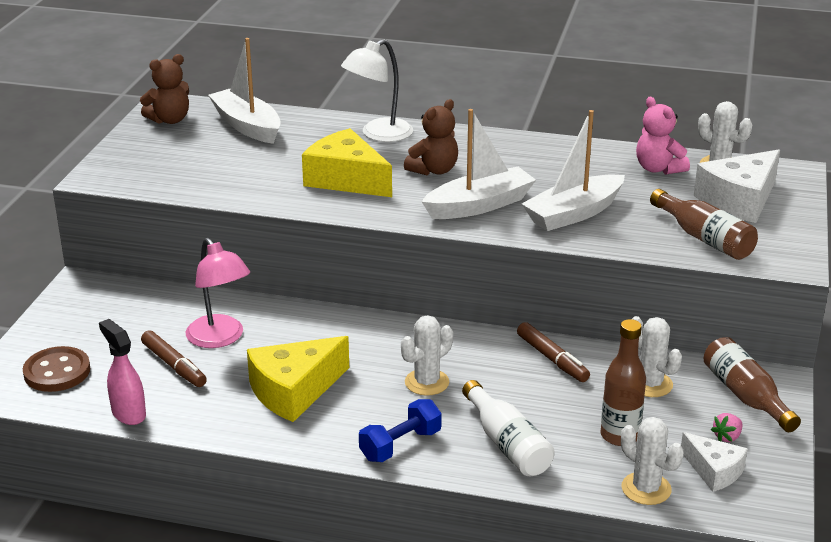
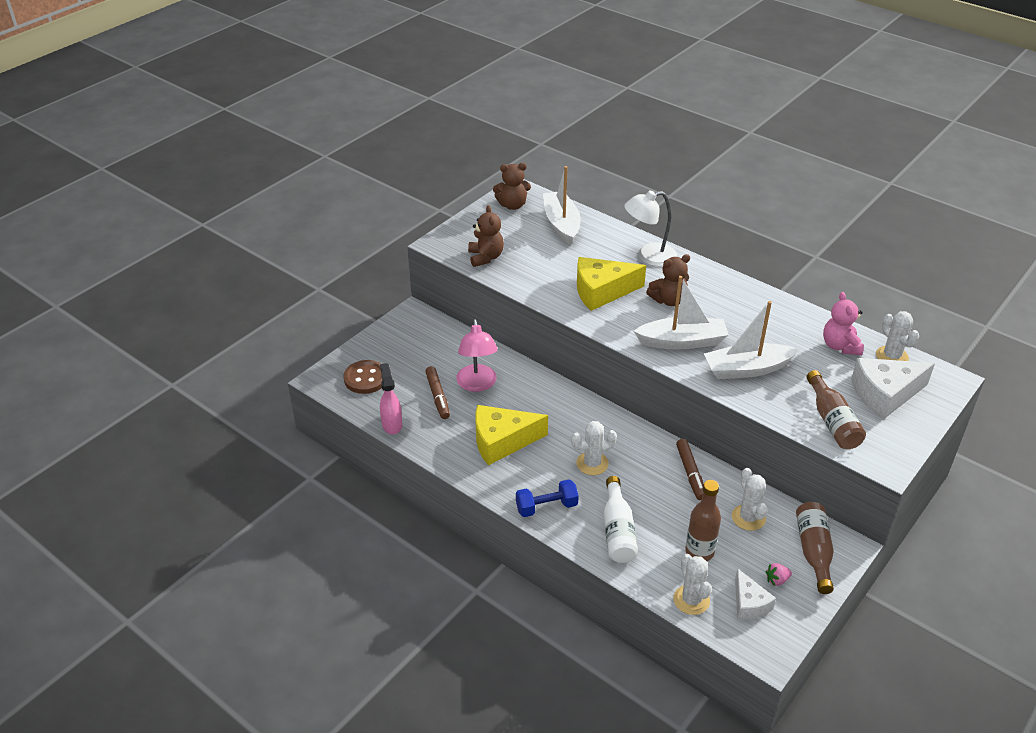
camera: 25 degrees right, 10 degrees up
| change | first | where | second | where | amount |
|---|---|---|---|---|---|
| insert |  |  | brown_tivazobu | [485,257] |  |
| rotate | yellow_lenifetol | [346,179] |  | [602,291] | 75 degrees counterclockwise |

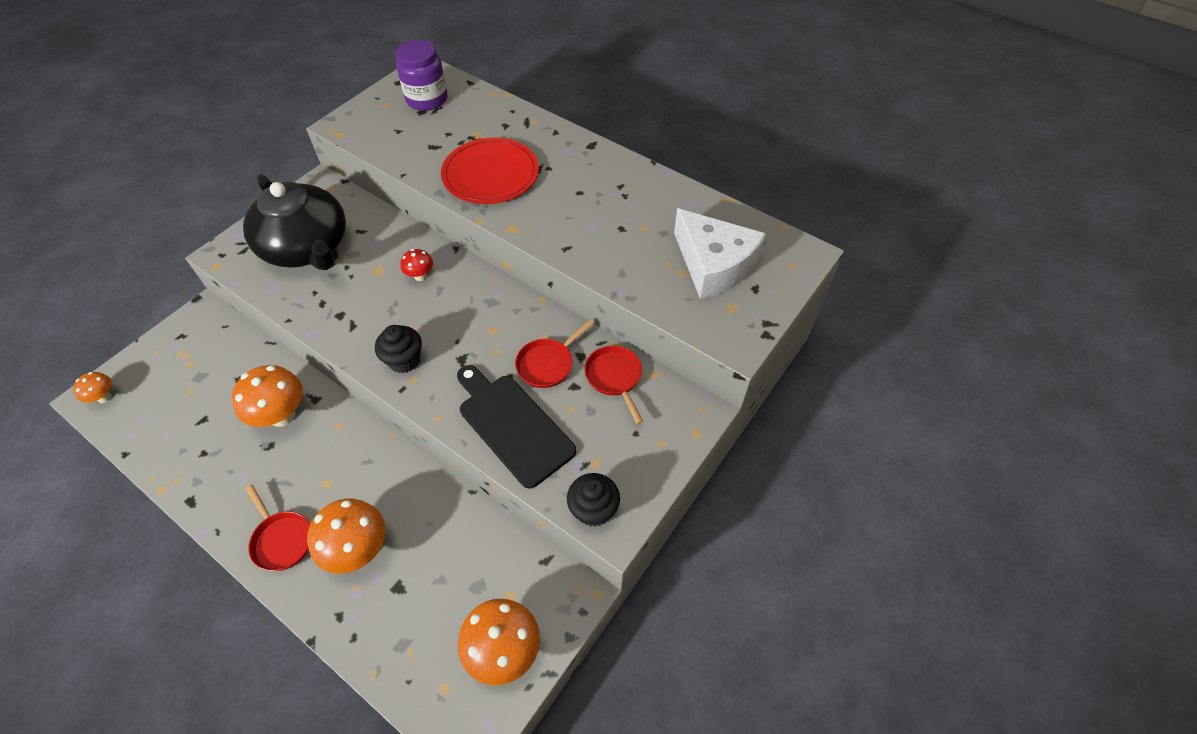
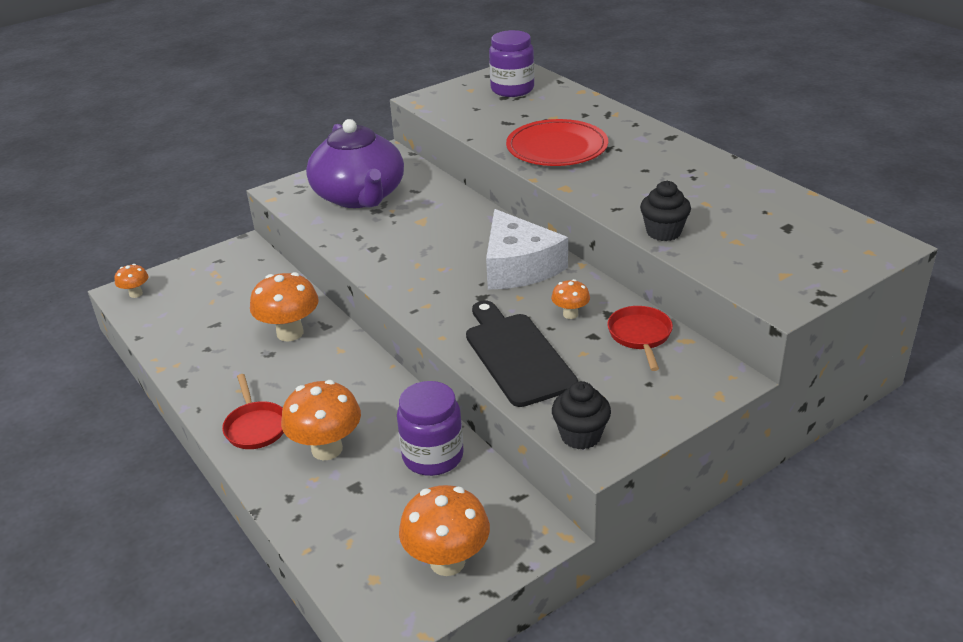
camera: 20 degrees right, 20 degrees down
| change | first | where | second | where | amount |
|---|---|---|---|---|---|
| recolor | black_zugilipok | [307,247] | purple_zugilipok | [360,196] |  |
| insert |  |  | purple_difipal | [433,456] |  |
| move | white_lenifetol | [714,265] |  | [518,267] |  |
| replace | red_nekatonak | [547,364] | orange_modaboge | [570,314] |  |
| move | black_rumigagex | [404,360] |  | [663,232] |  |
| delete | red_modaboge | [420,276] |  |  |  |

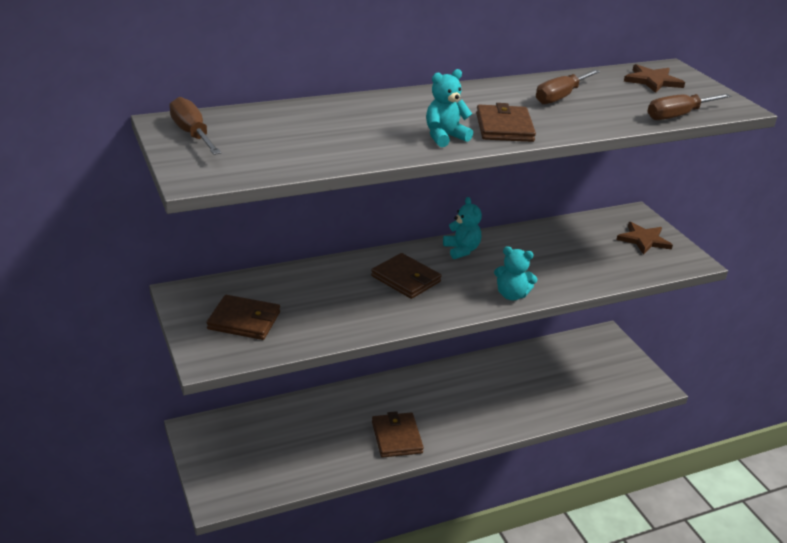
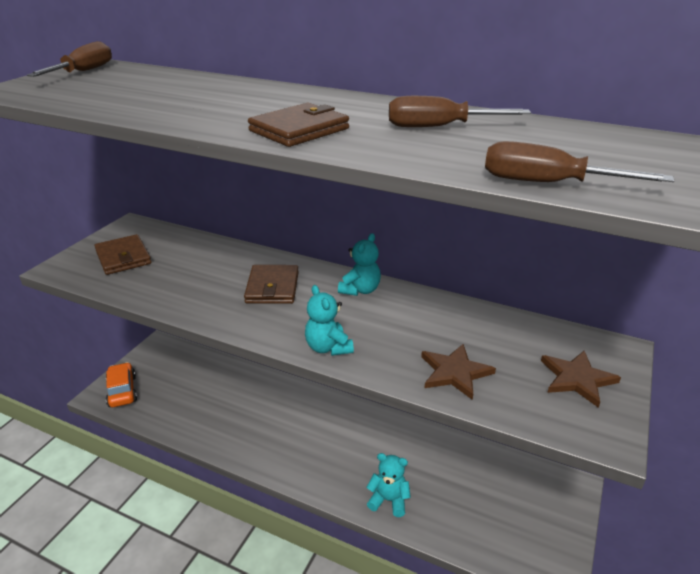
camera: 50 degrees right, 0 degrees up
| change | first | where | second | where | amount |
|---|---|---|---|---|---|
| insert |  |  | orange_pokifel | [122,391] |  |
| move | turquoise_tivazobu | [445,137] |  | [388,500] |  |
| move | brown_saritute | [652,81] |  | [455,372] |  |
| delete | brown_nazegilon | [396,437] |  |  |  |

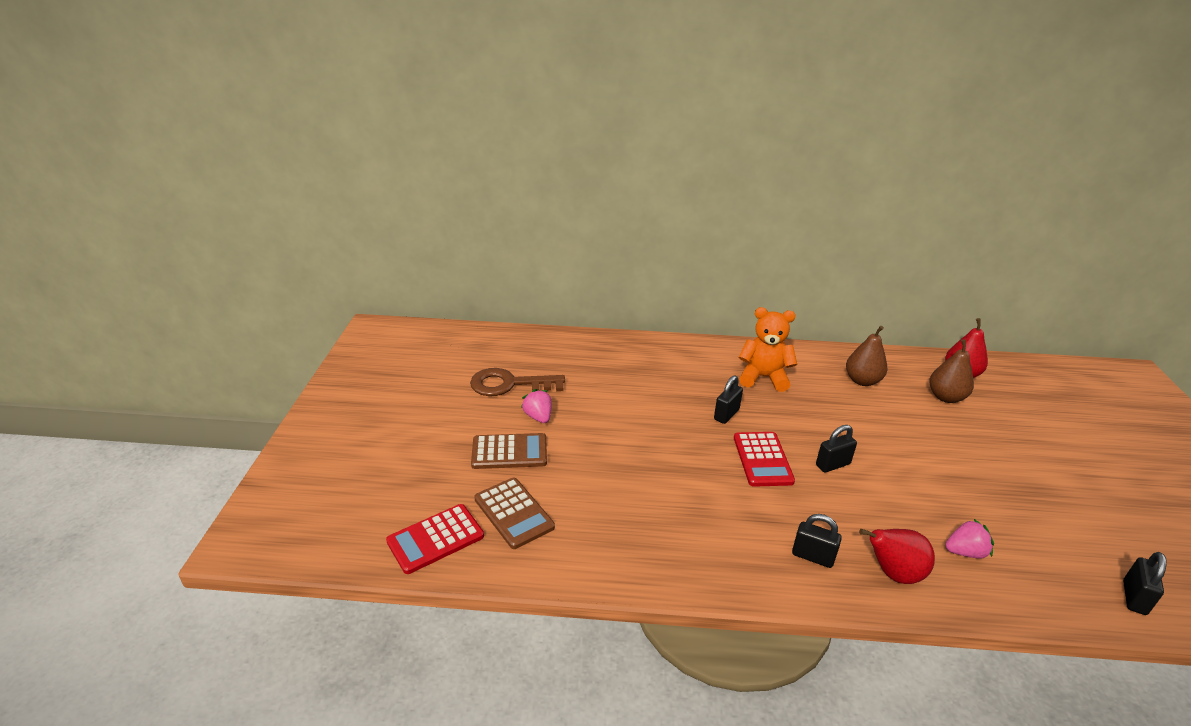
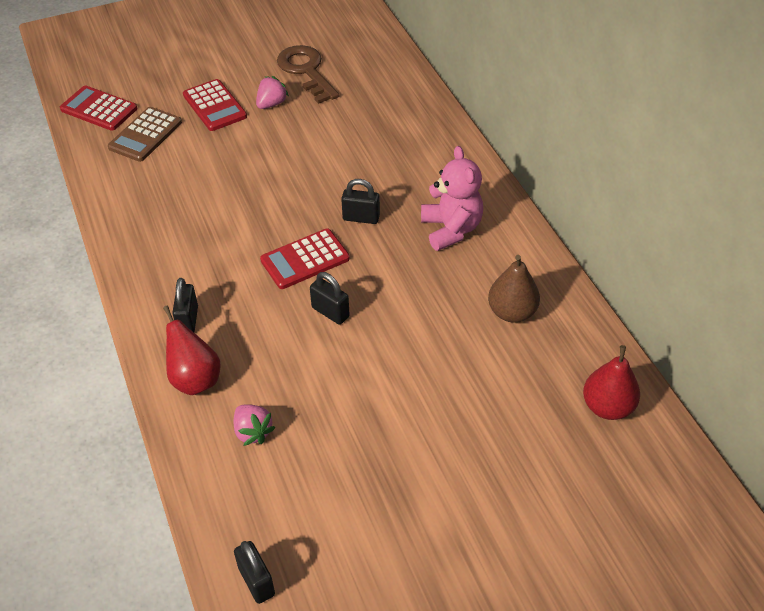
camera: 65 degrees right, 15 degrees up
| change | first | where | second | where | amount |
|---|---|---|---|---|---|
| recolor | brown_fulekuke | [509,452] | red_fulekuke | [215,106] |  |
| rotate | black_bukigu | [1134,598] |  | [256,581] | 60 degrees clockwise |
| recolor | orange_tivazobu | [763,377] | pink_tivazobu | [451,229] |  |
| delete | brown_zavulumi | [946,397] |  |  |  |

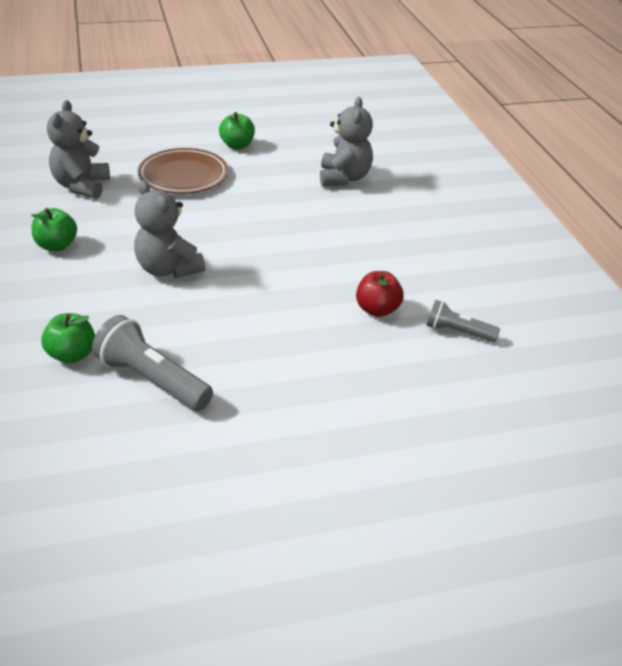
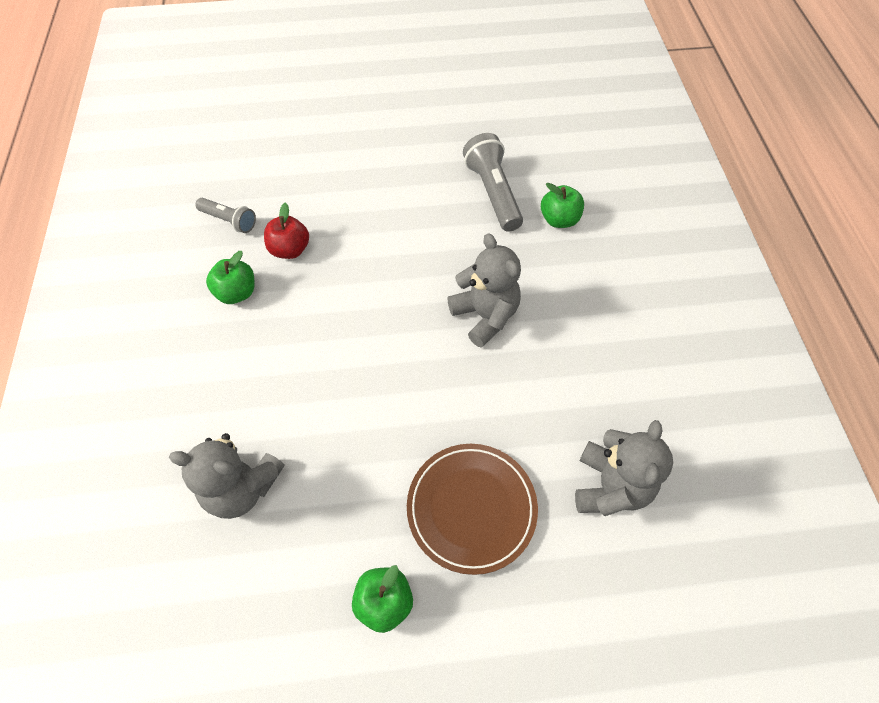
camera: 170 degrees left, 20 degrees up
| change | first | where | second | where | amount |
|---|---|---|---|---|---|
| rotate | grey_tivazobu | [344,178] |  | [242,487] | 90 degrees counterclockwise |
| move | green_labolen | [57,245] |  | [237,293] |  |
| rotate | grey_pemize | [152,380] |  | [492,193] | 150 degrees counterclockwise |

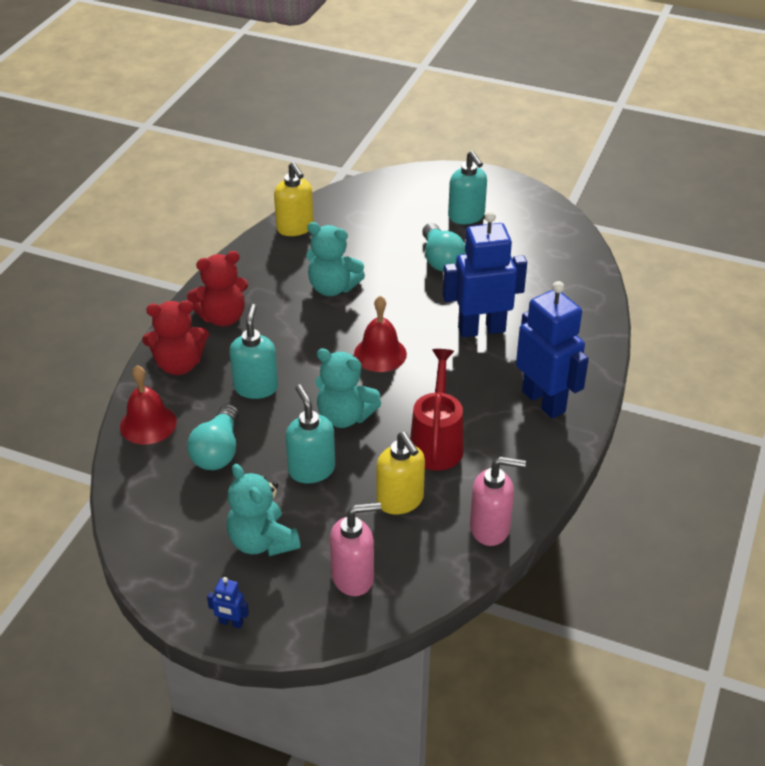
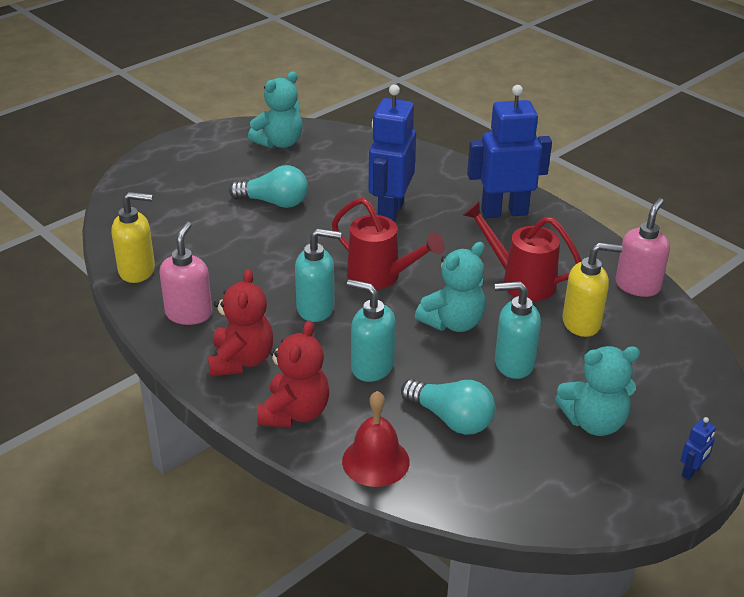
camera: 65 degrees left, 5 degrees down
| change | first | where | second | where | amount |
|---|---|---|---|---|---|
| move | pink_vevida | [353,577] |  | [189,313] |  |
| move | turquoise_tivazobu | [332,288] |  | [279,143] |  |
| move | turquoise_vevida | [466,216] |  | [316,309] |  |
| replace | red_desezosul | [380,354] | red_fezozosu | [380,276] |  |

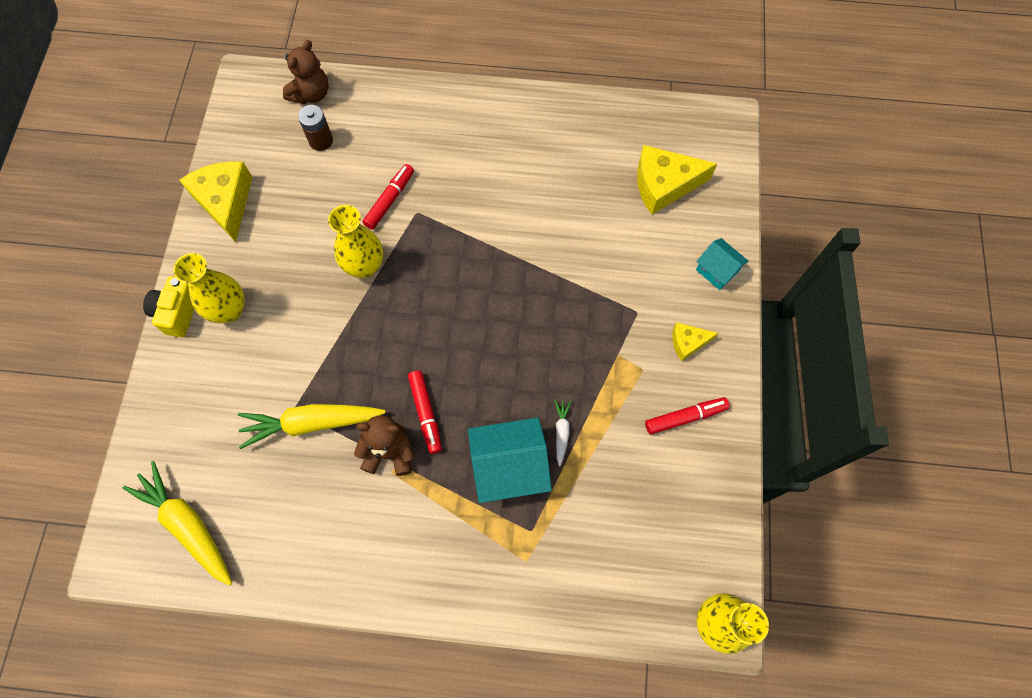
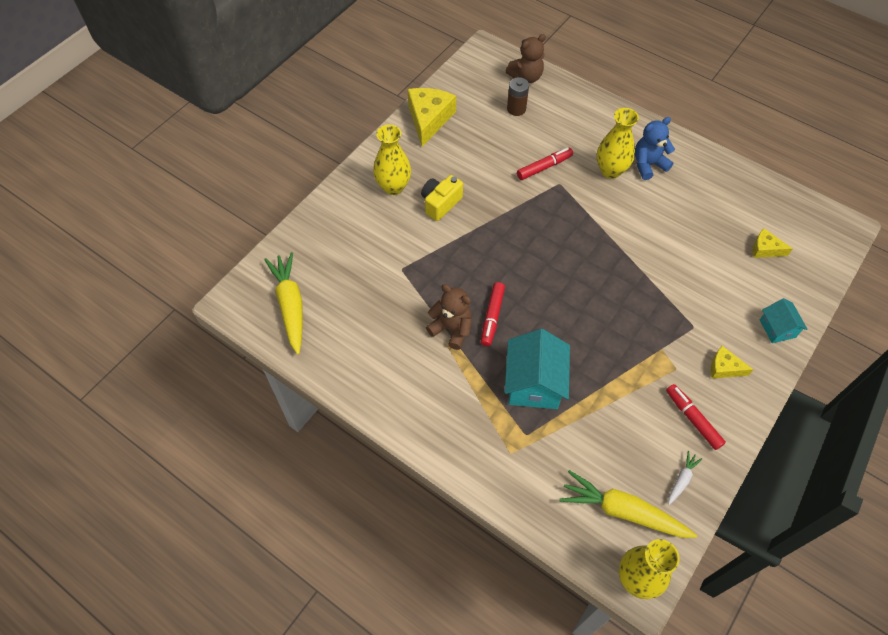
camera: 30 degrees right, 10 degrees down
| change | first | where | second | where | amount |
|---|---|---|---|---|---|
| move | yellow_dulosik | [178,312] |  | [440,203] |  |
| rotate | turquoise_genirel | [509,467] |  | [534,383] | 75 degrees clockwise |
| move | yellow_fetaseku | [311,423] |  | [622,511] |  |
| move | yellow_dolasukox | [364,266] |  | [610,170] |  |
| insert |  |  | blue_tivazobu | [648,165] |  |
| rotate | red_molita | [685,417] |  | [692,419] | 135 degrees counterclockwise |
| move | white_fetaseku | [561,432] |  | [681,479] |  |
| resize | yellow_lenifetol | [664,185] |  | [765,249] | x0.53 |

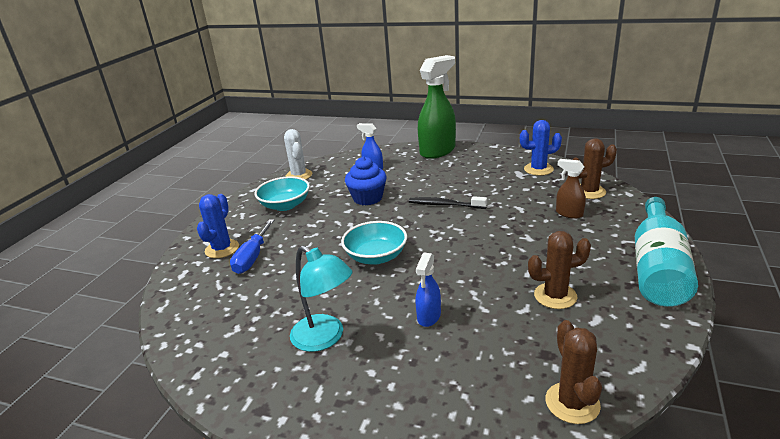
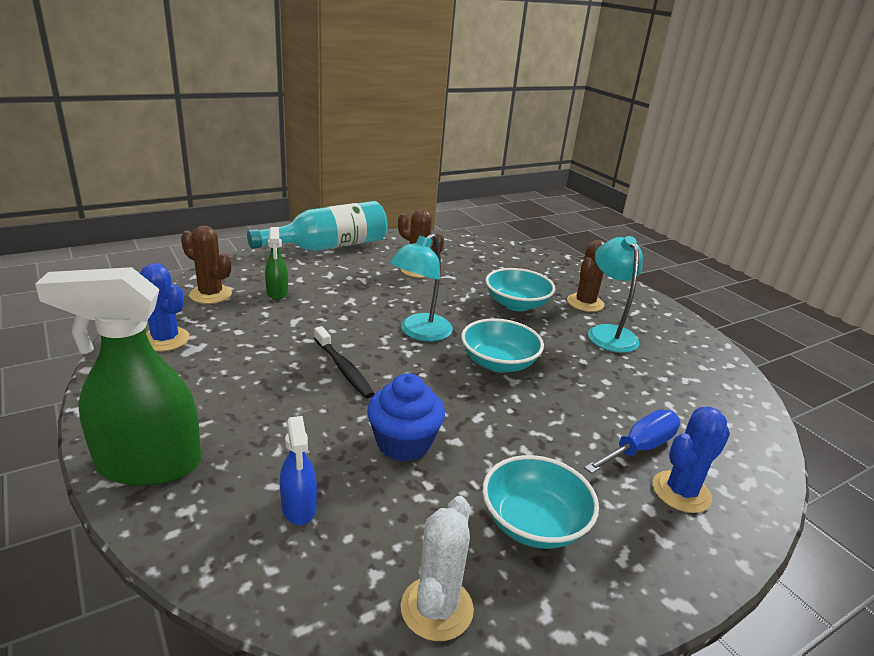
camera: 145 degrees left, 0 degrees up
| change | first | where | second | where | amount |
|---|---|---|---|---|---|
| recolor | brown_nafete | [569,213] | green_nafete | [277,293] |  |
| insert |  |  | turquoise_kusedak | [419,333] |  |
| replace | blue_nafete | [429,317] | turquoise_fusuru | [516,304] |  |
| move | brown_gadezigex | [572,403] |  | [585,303] |  |

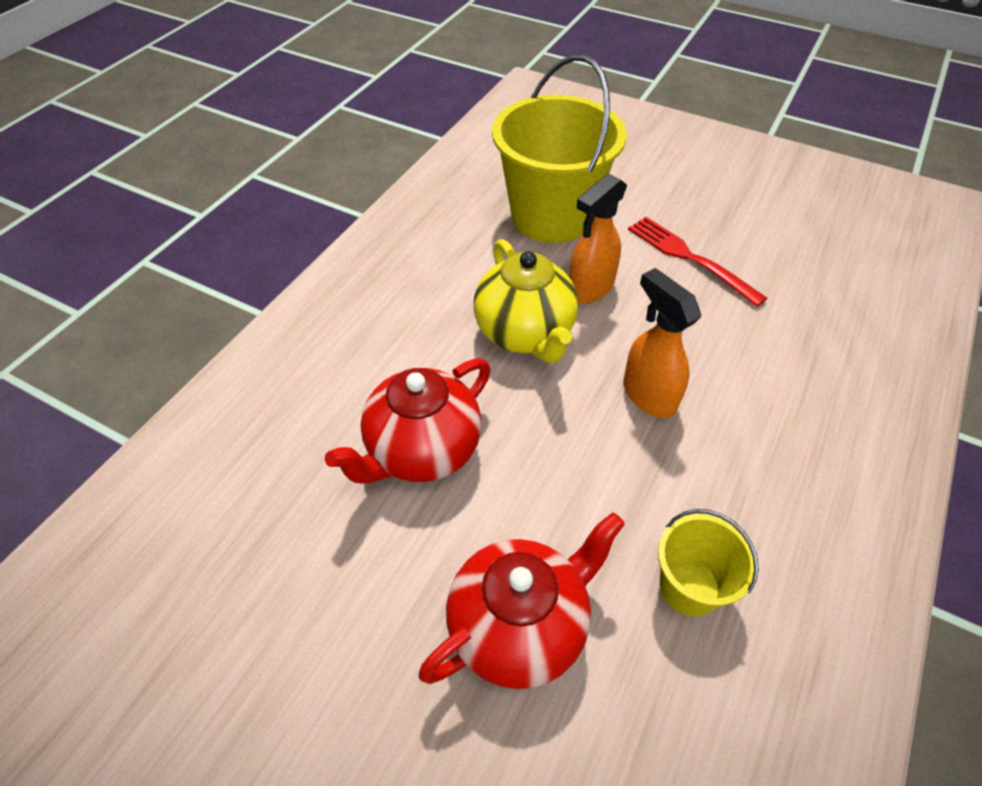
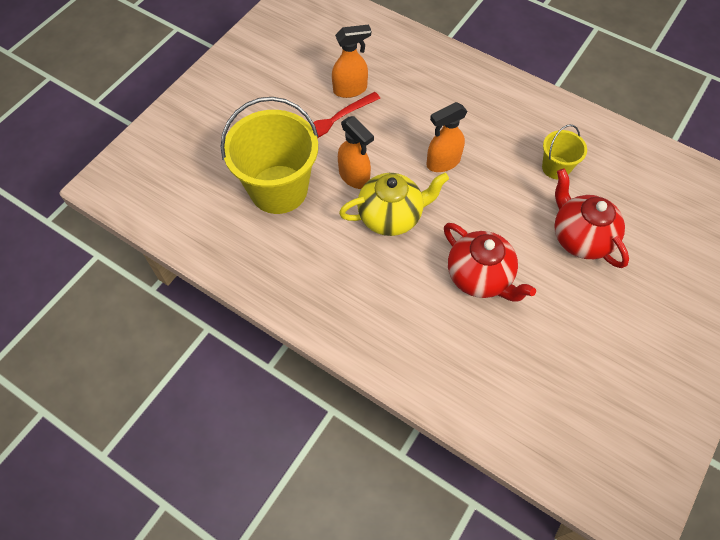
camera: 85 degrees left, 10 degrees up
| change | first | where | second | where | amount |
|---|---|---|---|---|---|
| insert |  |  | orange_nafete | [350,89] |  |

